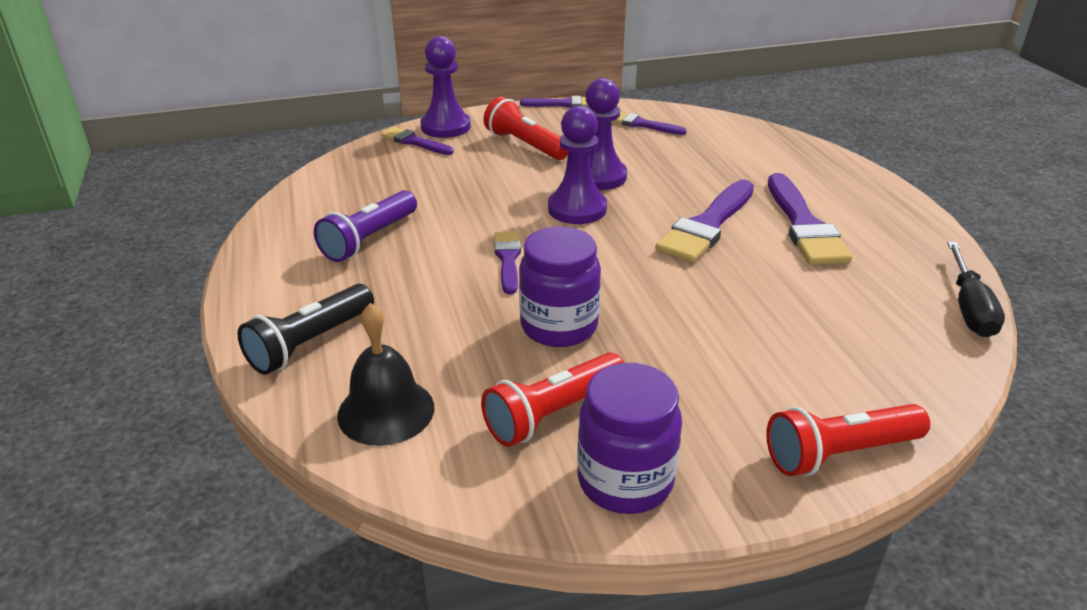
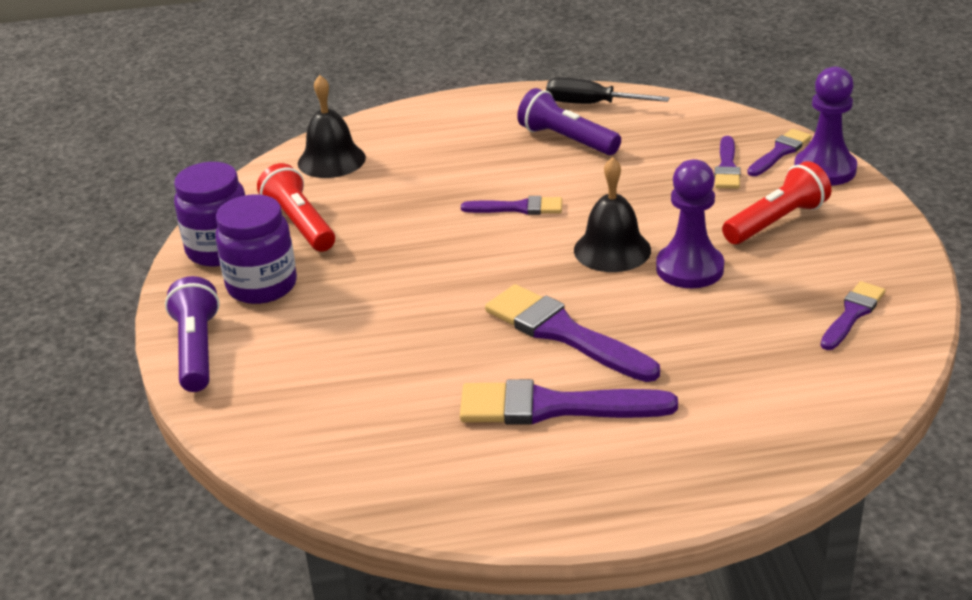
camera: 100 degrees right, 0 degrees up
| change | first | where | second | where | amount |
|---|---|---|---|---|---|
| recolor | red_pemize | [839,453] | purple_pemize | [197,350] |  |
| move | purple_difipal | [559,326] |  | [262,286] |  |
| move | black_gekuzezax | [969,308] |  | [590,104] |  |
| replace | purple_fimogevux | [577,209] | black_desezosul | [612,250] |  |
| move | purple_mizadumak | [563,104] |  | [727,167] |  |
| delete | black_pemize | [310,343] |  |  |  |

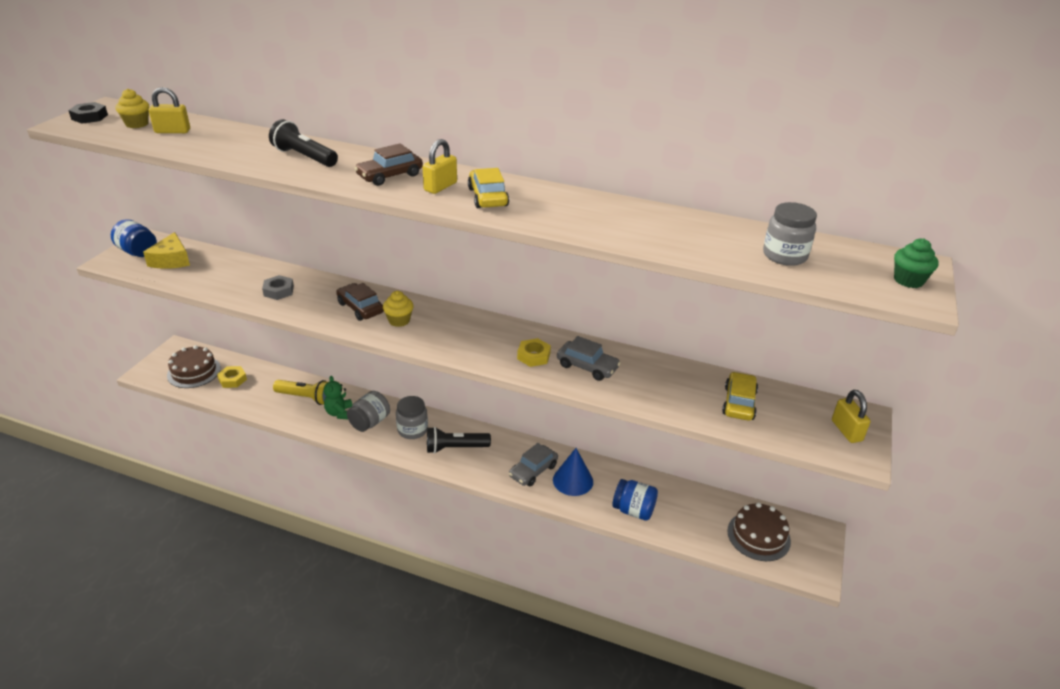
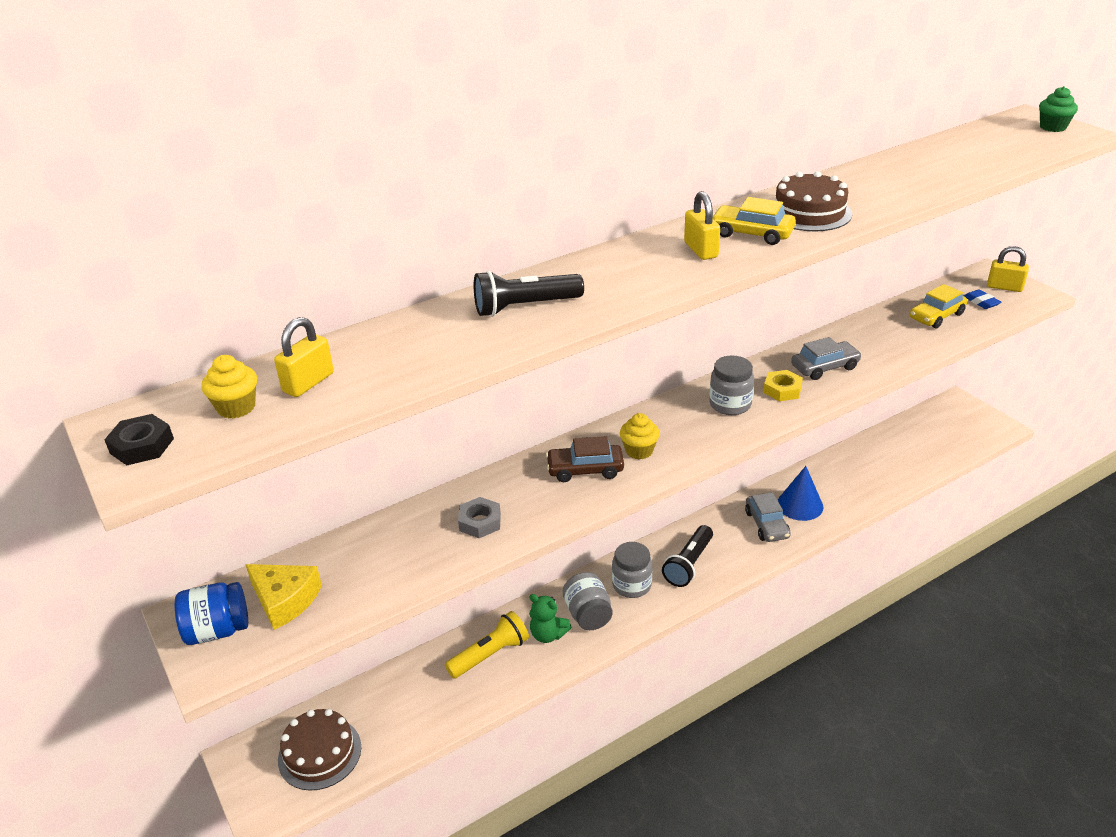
camera: 50 degrees left, 0 degrees up
| change | first | where | second | where | amount |
|---|---|---|---|---|---|
| move | grey_difipal | [784,256] |  | [730,404] |  |
| move | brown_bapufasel | [758,536] |  | [809,212] |  |
| rotate | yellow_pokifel | [739,403] |  | [936,316] | 90 degrees counterclockwise |
| insert |  |  | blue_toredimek | [981,302] |  |
| delete | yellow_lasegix | [232,379] |  |  |  |
| delete | brown_pokifel | [390,176] |  |  |  |
| delete | blue_difipal | [633,510] |  |  |  |

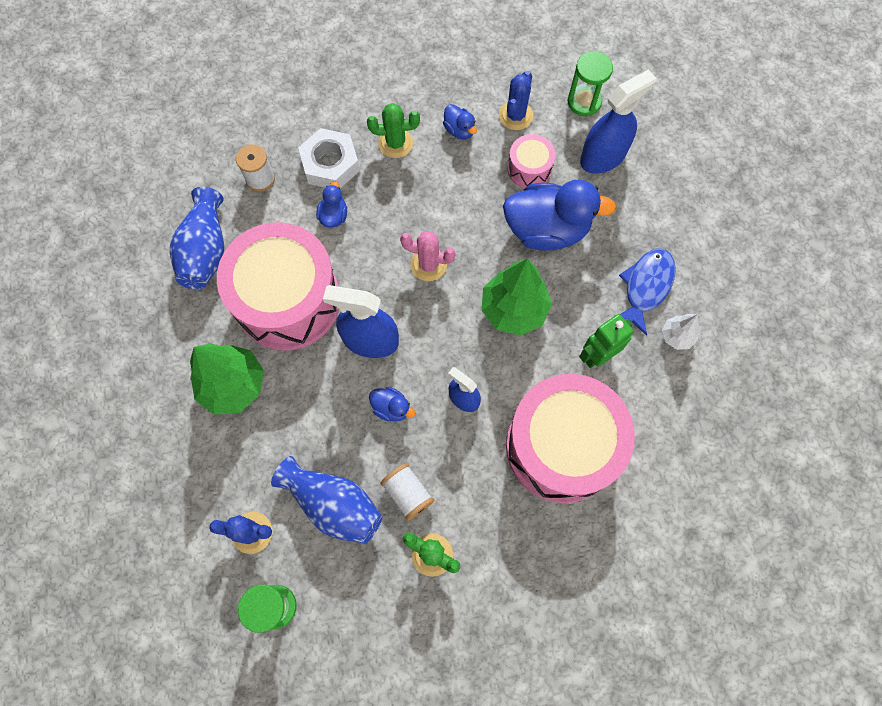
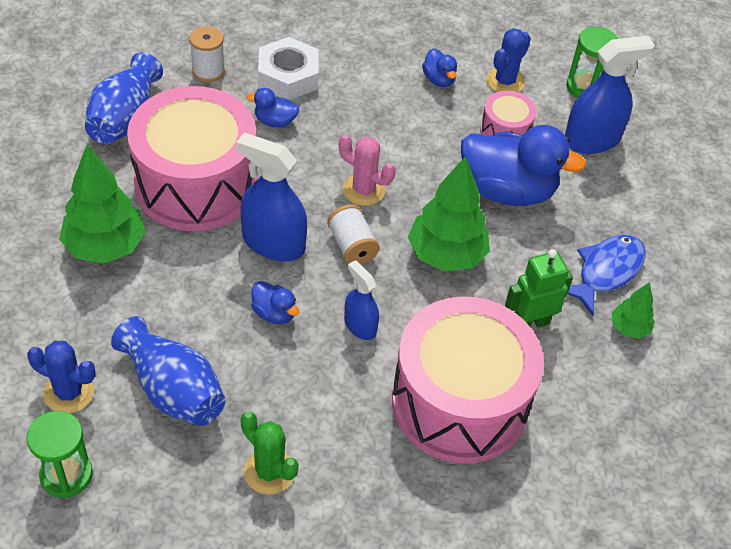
camera: 10 degrees right, 20 degrees down
| change | first | where | second | where | amount |
|---|---|---|---|---|---|
| rotate | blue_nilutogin | [334,216] |  | [275,121] | 105 degrees counterclockwise |
| move | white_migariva | [408,493] |  | [352,246] |  |
| recolor | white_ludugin | [676,336] | green_ludugin | [629,328] |  |
| delete | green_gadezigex | [395,143] |  |  |  |

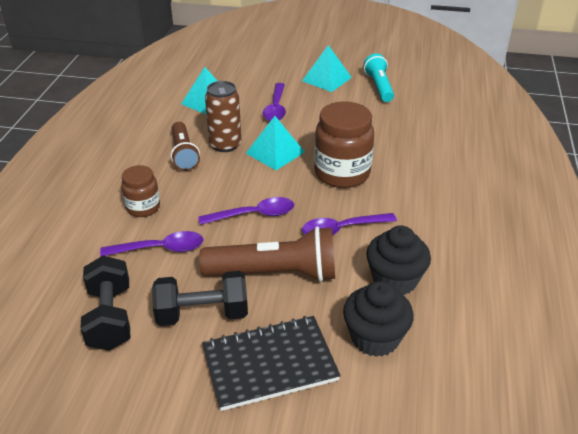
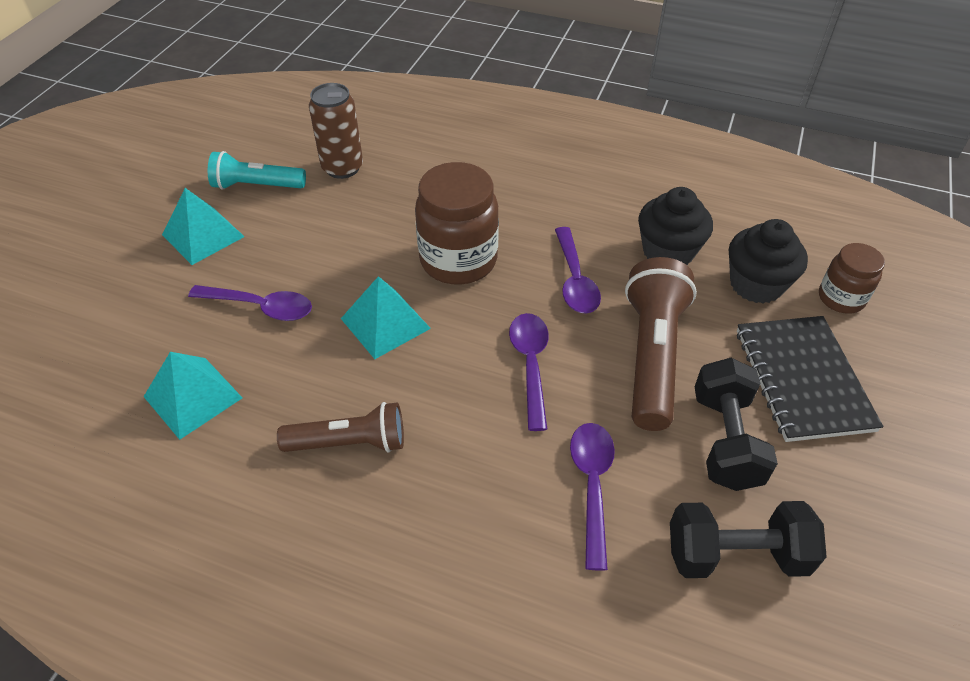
camera: 80 degrees left, 10 degrees up
| change | first | where | second | where | amount |
|---|---|---|---|---|---|
| move | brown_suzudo | [225,145] |  | [342,168] |  |
| move | brown_difipal | [143,207] |  | [841,298] |  |

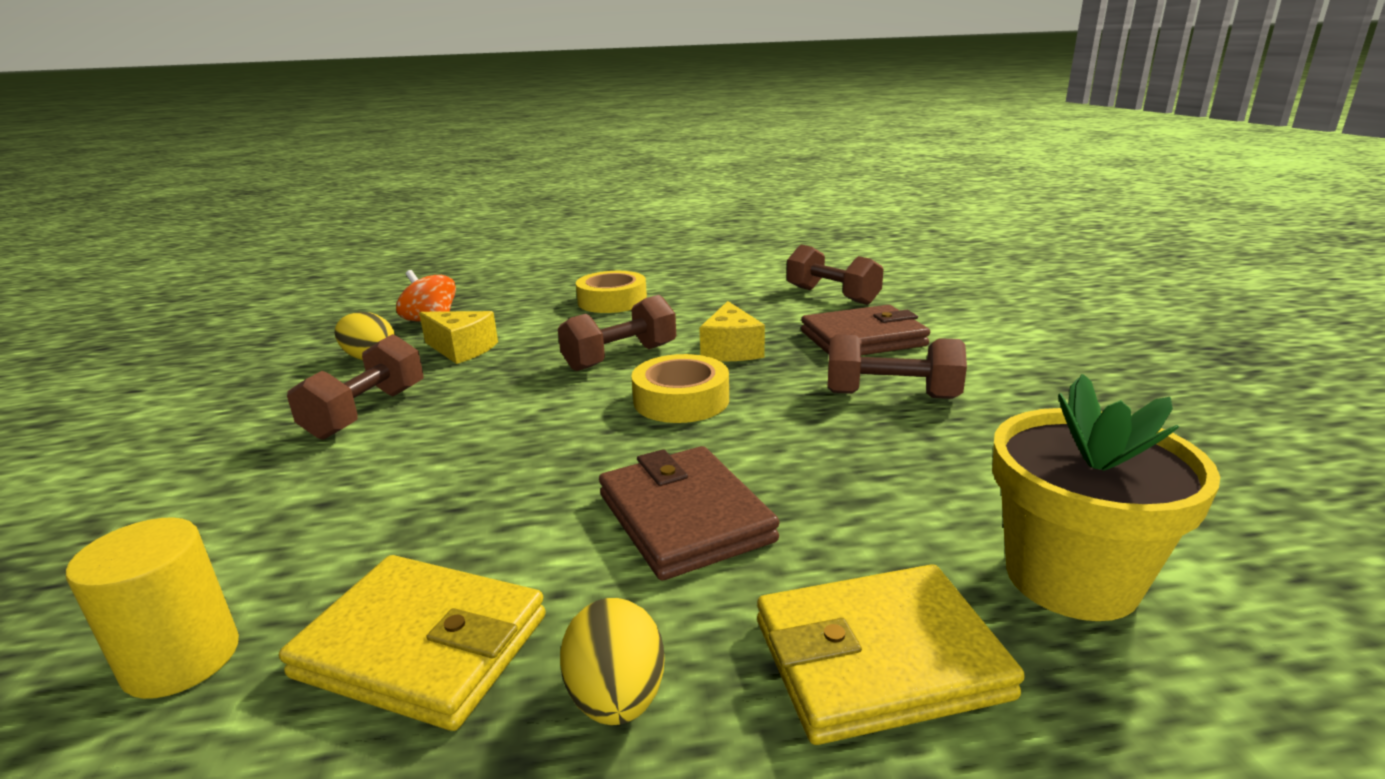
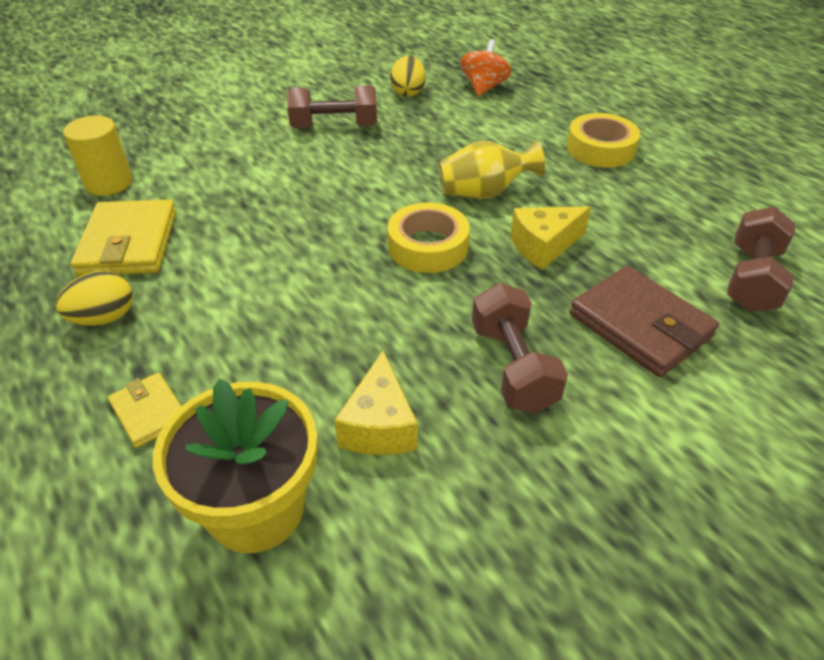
camera: 65 degrees right, 20 degrees up
| change | first | where | second | where | amount |
|---|---|---|---|---|---|
| resize | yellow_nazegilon | [878,659] |  | [149,412] | x0.55 |
| move | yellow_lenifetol | [462,349] |  | [379,425] |  |
| replace | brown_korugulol | [620,357] | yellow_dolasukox | [484,193] |  |
| delete | brown_nazegilon | [684,518] |  |  |  |

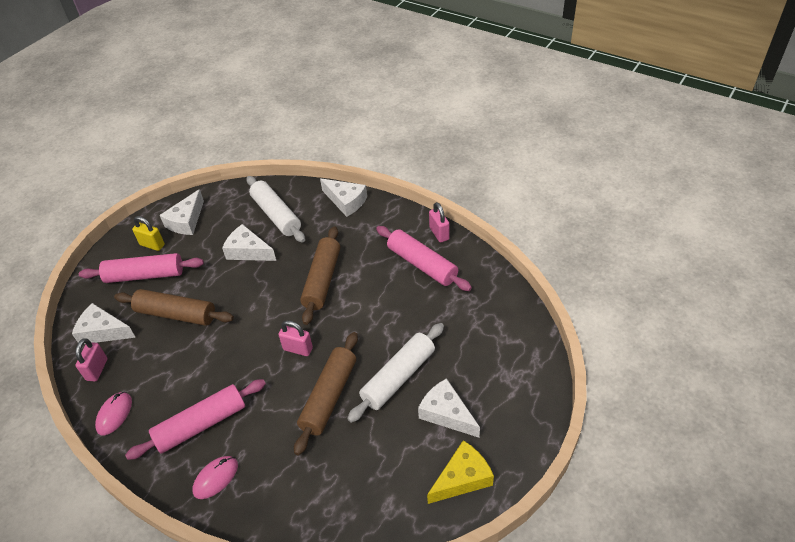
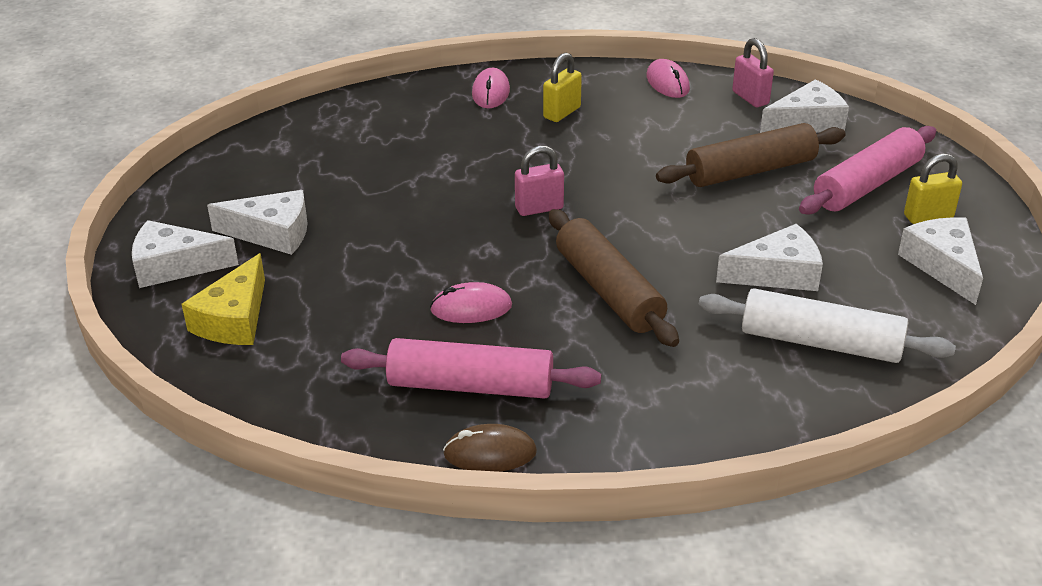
camera: 140 degrees right, 10 degrees down
| change | first | where | second | where | amount |
|---|---|---|---|---|---|
| move | white_lenifetol | [346,201] |  | [174,266] |  |
| move | yellow_lenifetol | [462,478] |  | [234,319] |  |
| insert |  |  | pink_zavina | [471,308] |  |
| replace | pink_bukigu | [439,233] | brown_zavina | [490,453] |  |
| replace | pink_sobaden | [201,425] | yellow_bukigu | [562,112] |  |
| delete | brown_sobaden | [329,397] |  |  |  |
| delete | white_sobaden | [398,377] |  |  |  |

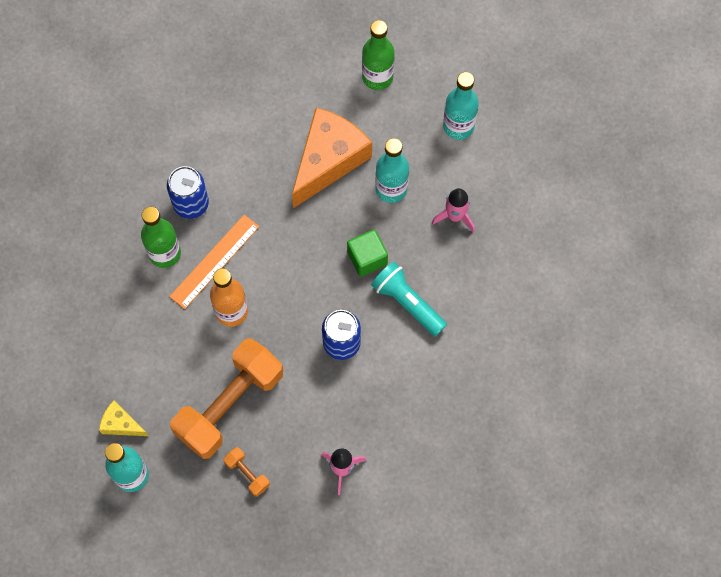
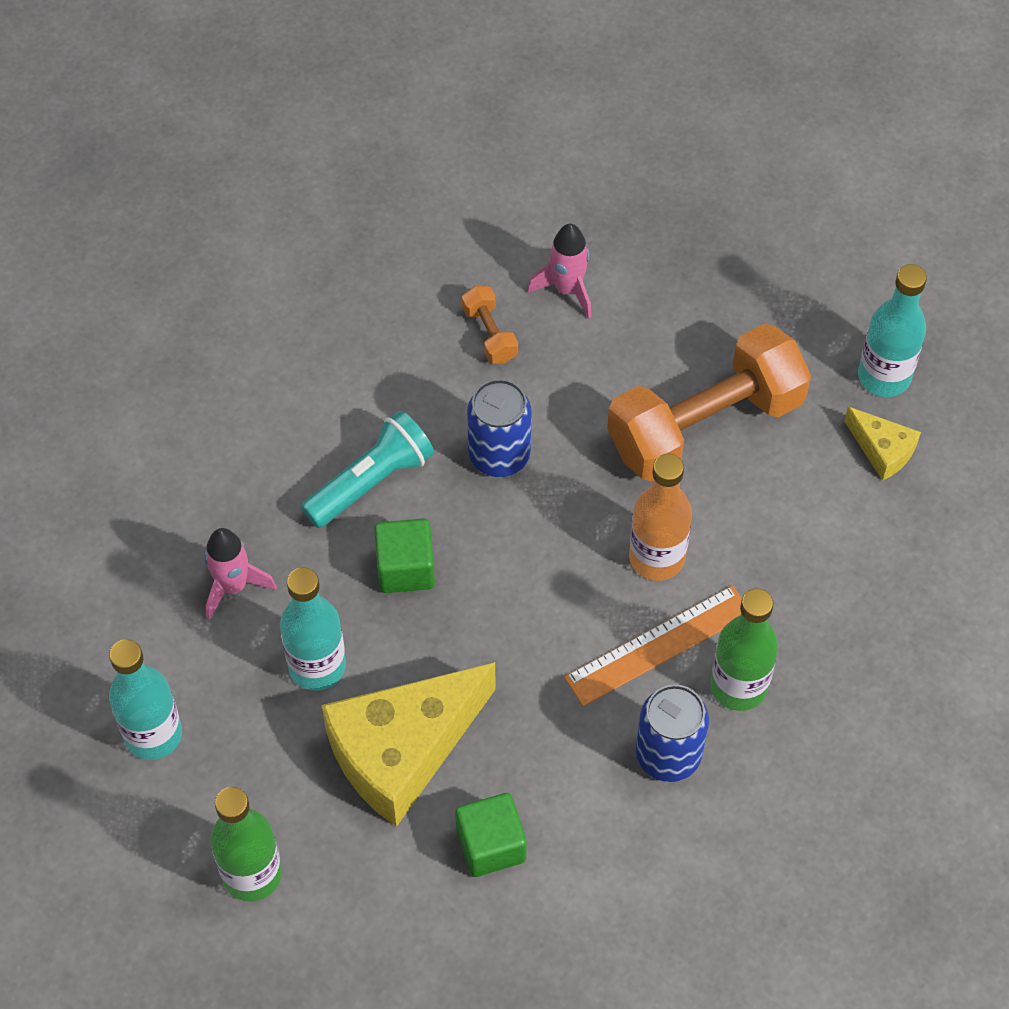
camera: 160 degrees left, 10 degrees down
| change | first | where | second | where | amount |
|---|---|---|---|---|---|
| rotate | turquoise_pemize | [407,302] |  | [371,481] | 105 degrees counterclockwise |
| recolor | orange_lenifetol | [328,160] | yellow_lenifetol | [402,751] |  |
| insert |  |  | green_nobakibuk | [491,845] |  |
| move | orange_korugulol | [247,474] |  | [490,334] |  |

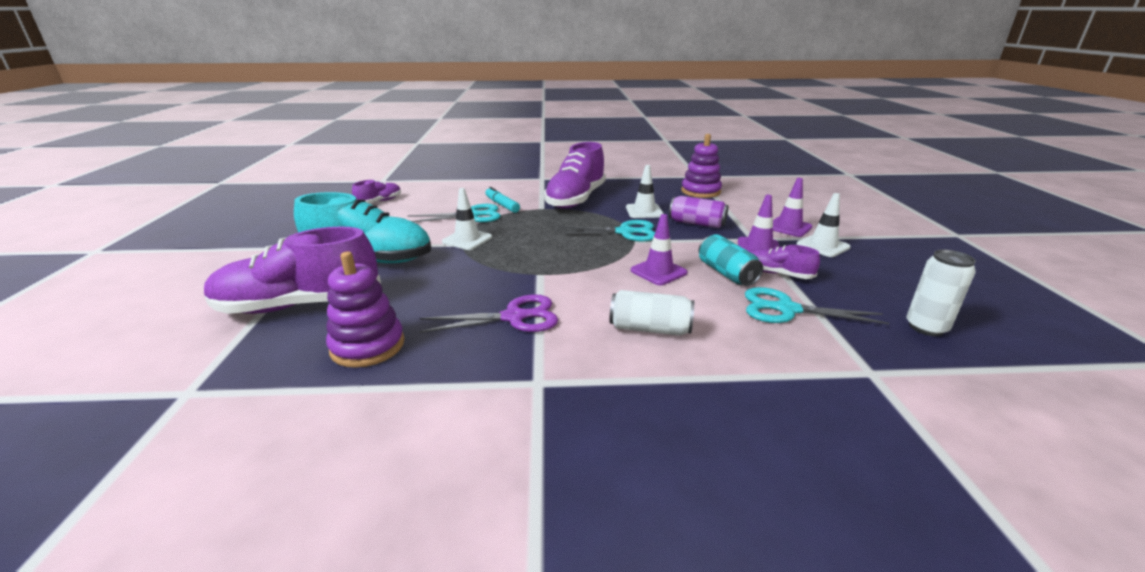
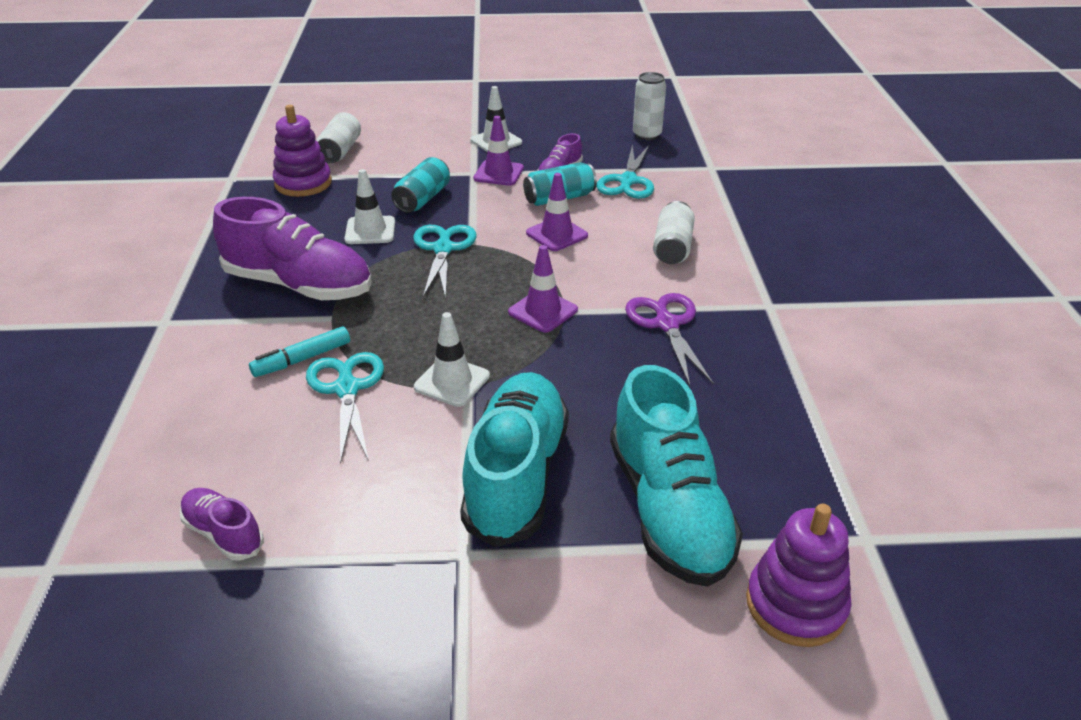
camera: 90 degrees left, 10 degrees up
| change | first | where | second | where | amount |
|---|---|---|---|---|---|
| insert |  |  | white_suzudo | [340,151] |  |
| recolor | purple_suzudo | [697,223] | turquoise_suzudo | [422,199] |  |
| move | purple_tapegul | [788,227] |  | [543,311] |  |
| recolor | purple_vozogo | [300,305] | turquoise_vozogo | [668,509] |  |
| move | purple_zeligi | [368,346] |  | [795,605] |  |

